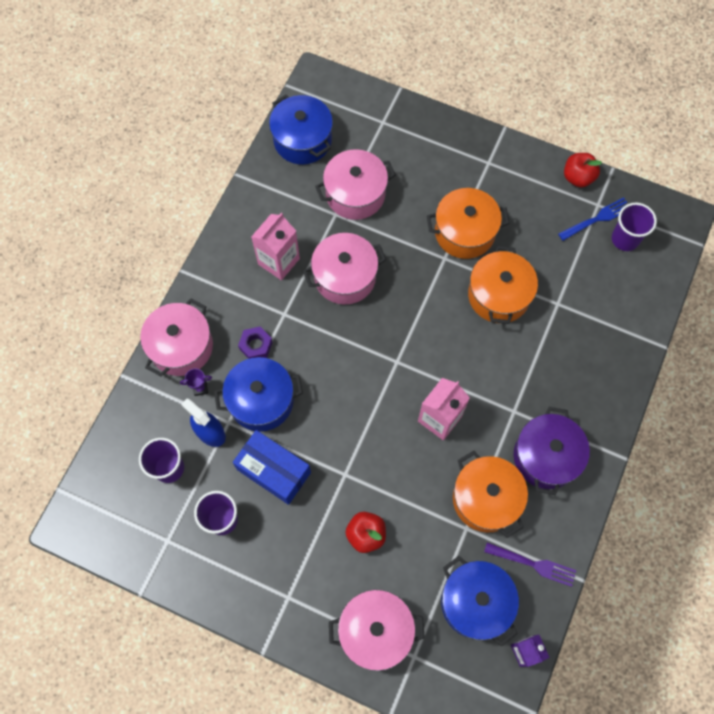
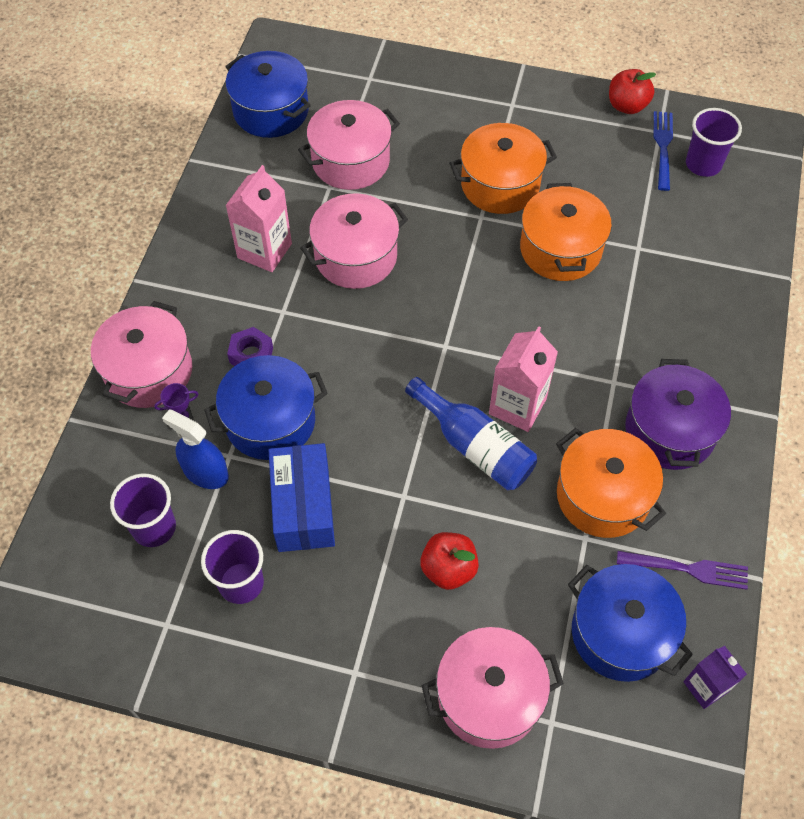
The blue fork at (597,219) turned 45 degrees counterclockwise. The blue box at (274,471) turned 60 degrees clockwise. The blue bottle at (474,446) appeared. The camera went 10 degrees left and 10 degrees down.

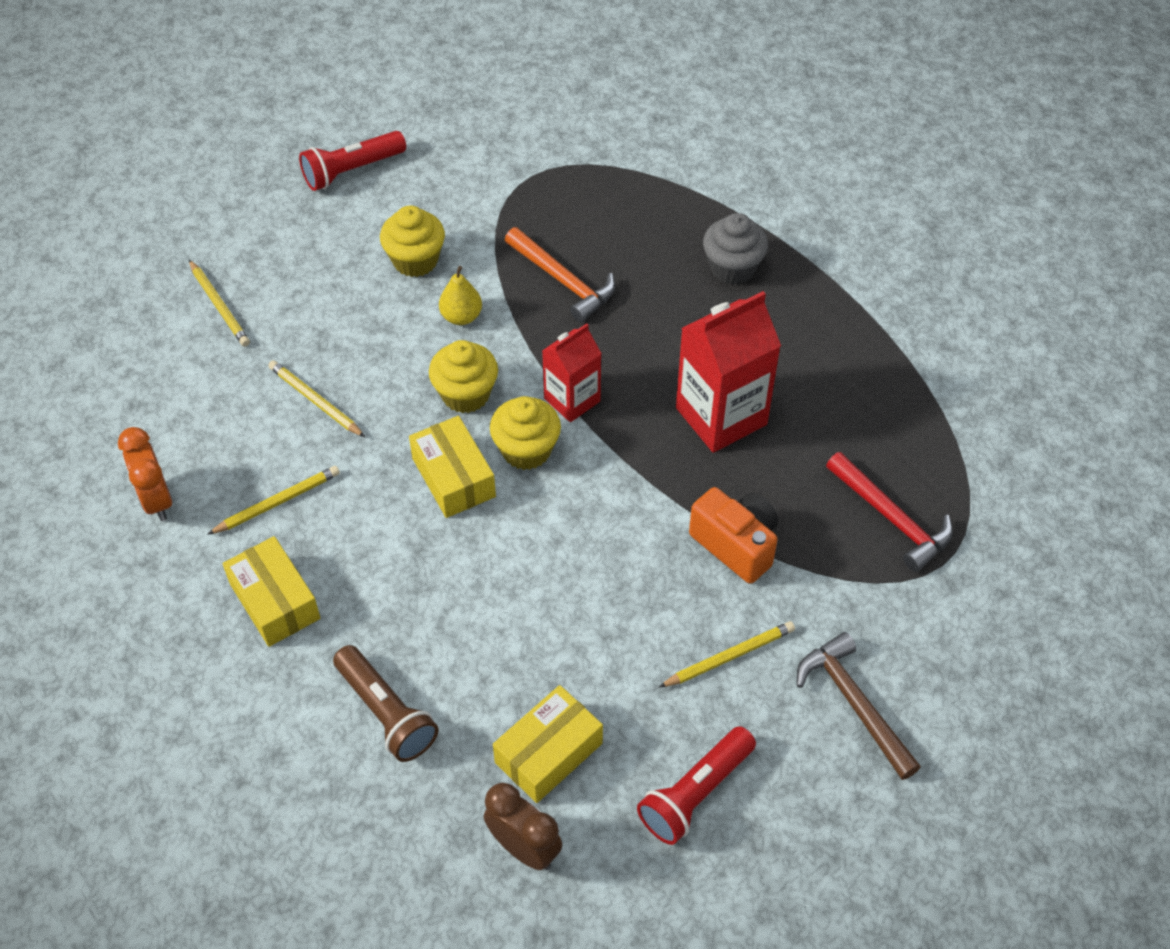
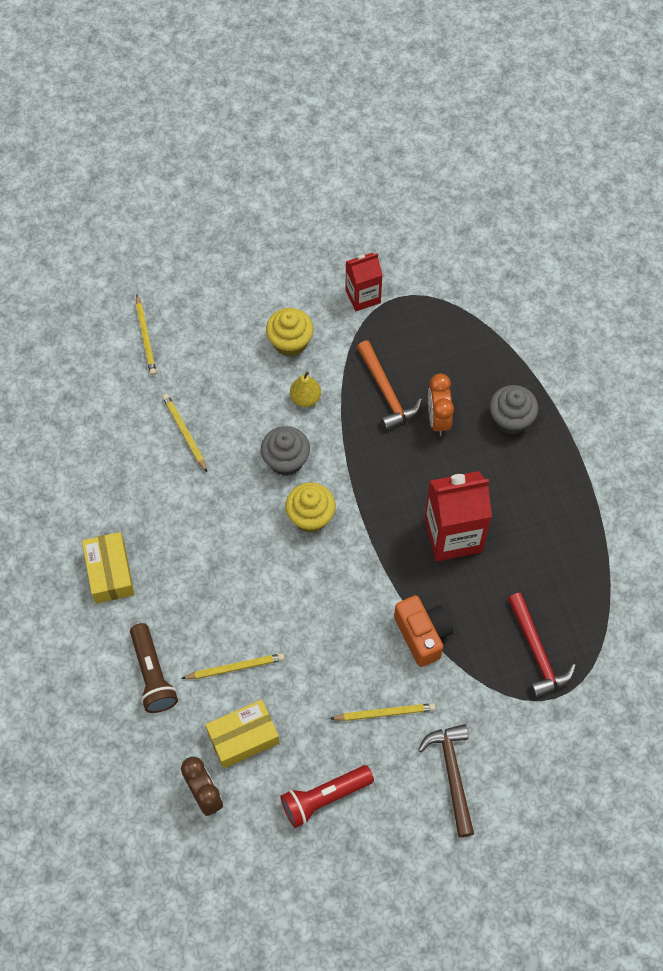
The red flashlight at (351,171) disappeared. The red carton moved from (572,400) to (363,296). The yellow cupcake at (465,394) became the grey cupcake at (286,460). The yellow box at (454,477) disappeared. The orange clock moved from (156,500) to (438,419). The yellow pencil moved from (277,502) to (235,668). The camera went 20 degrees right and 10 degrees up.

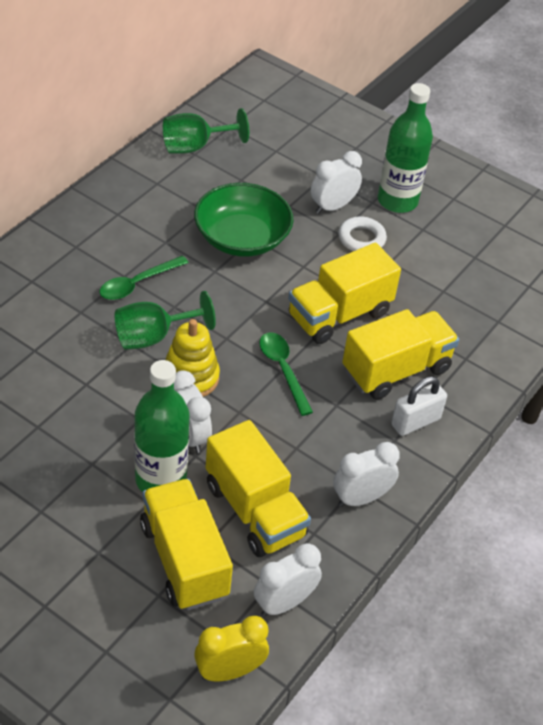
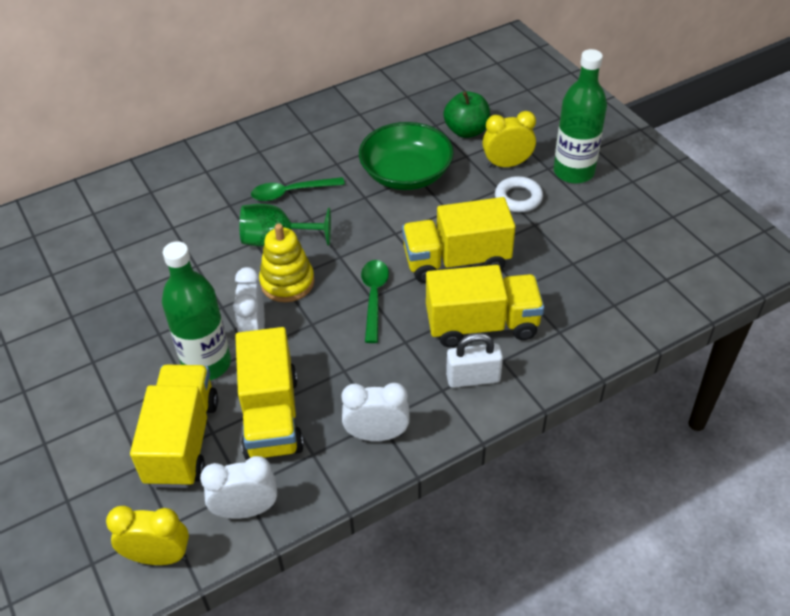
The green goblet at (195,146) disappeared. The white clock at (332,207) became the yellow clock at (507,164). The green apple at (466,131) appeared. The camera went 30 degrees right and 0 degrees up.

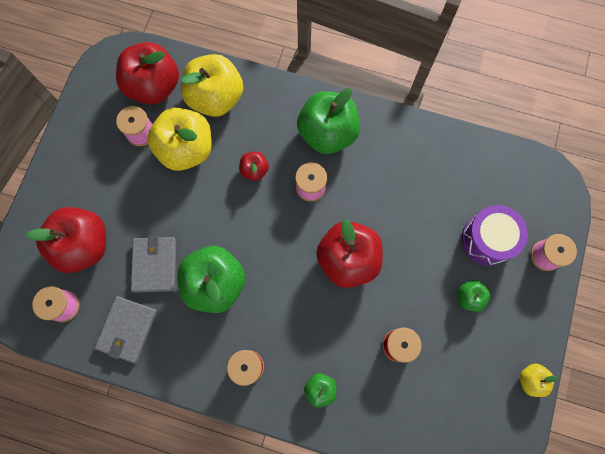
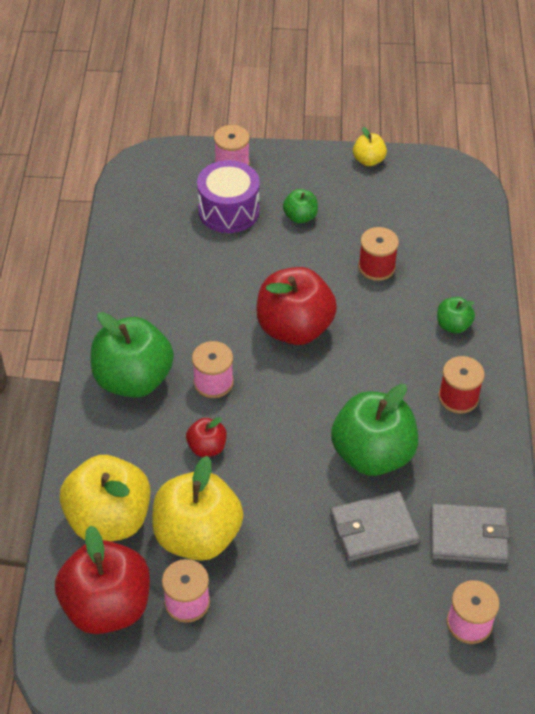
The red apple at (84,245) disappeared. The camera went 105 degrees left and 25 degrees down.

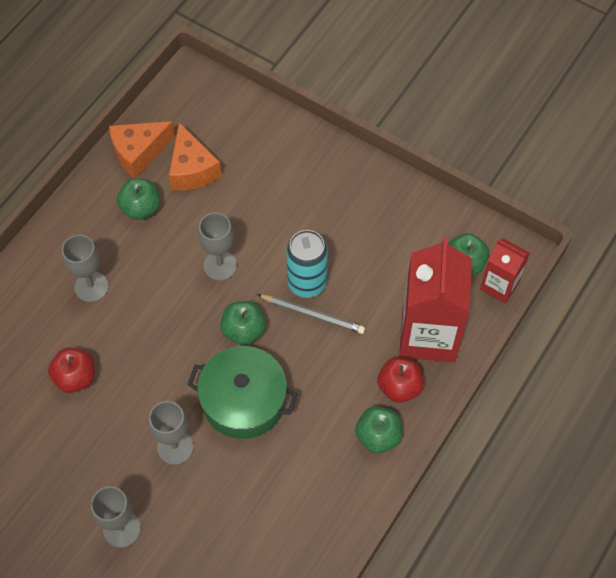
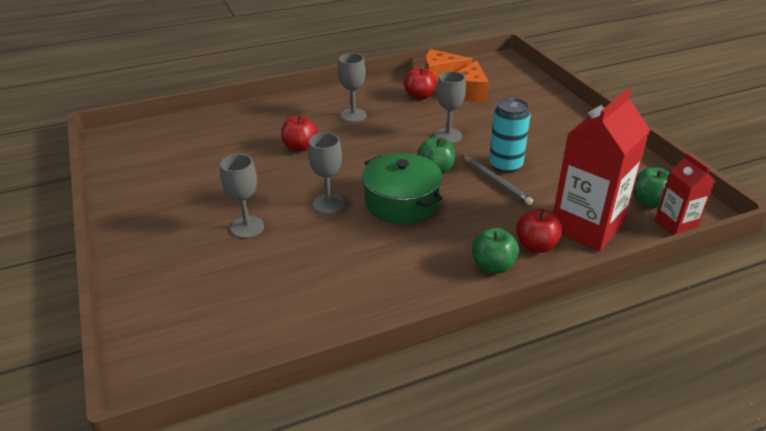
The green apple at (141,208) became the red apple at (419,96). The camera went 35 degrees right and 25 degrees down.

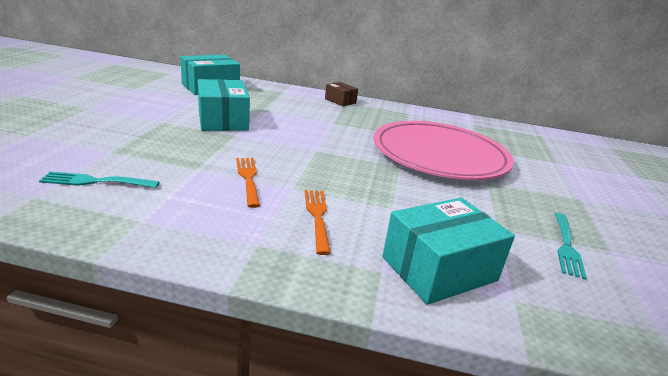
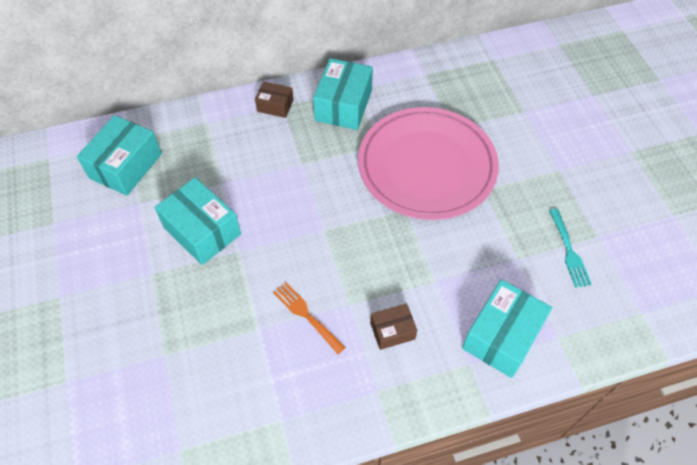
The turquoise fork at (96,181) disappeared. The orange fork at (317,217) was replaced by the brown box at (392,331). The turquoise box at (343,105) appeared. The camera went 25 degrees left and 30 degrees up.

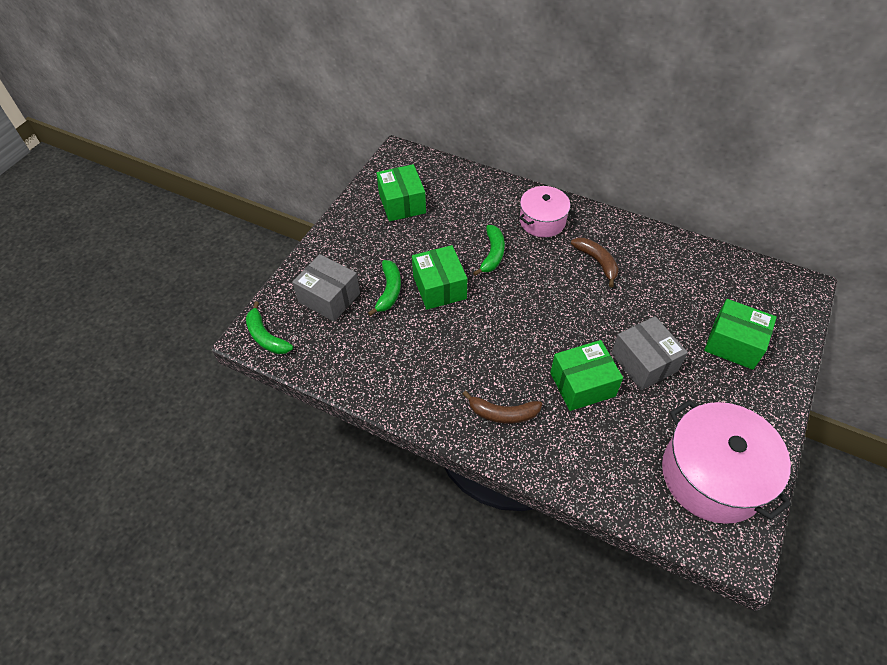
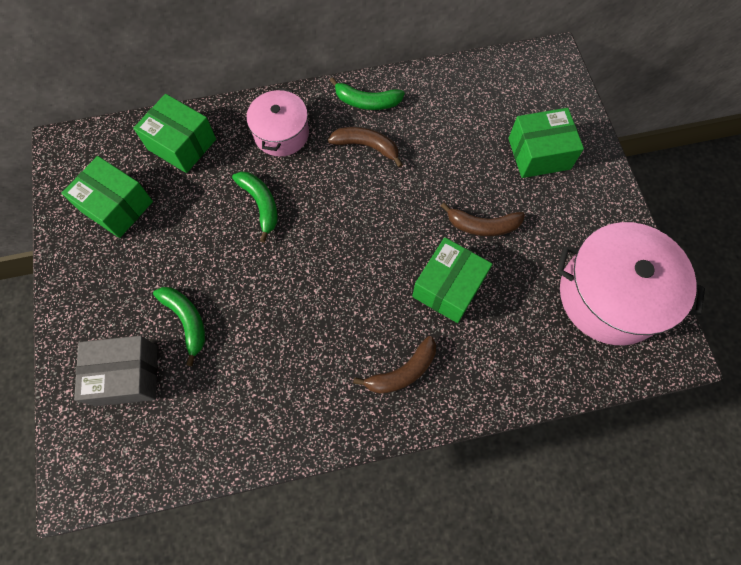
The green box moved from (439,287) to (182,144). The green banana moved from (266,336) to (366,102). The grey box at (644,362) was replaced by the brown banana at (482,225). The camera went 40 degrees left and 15 degrees up.

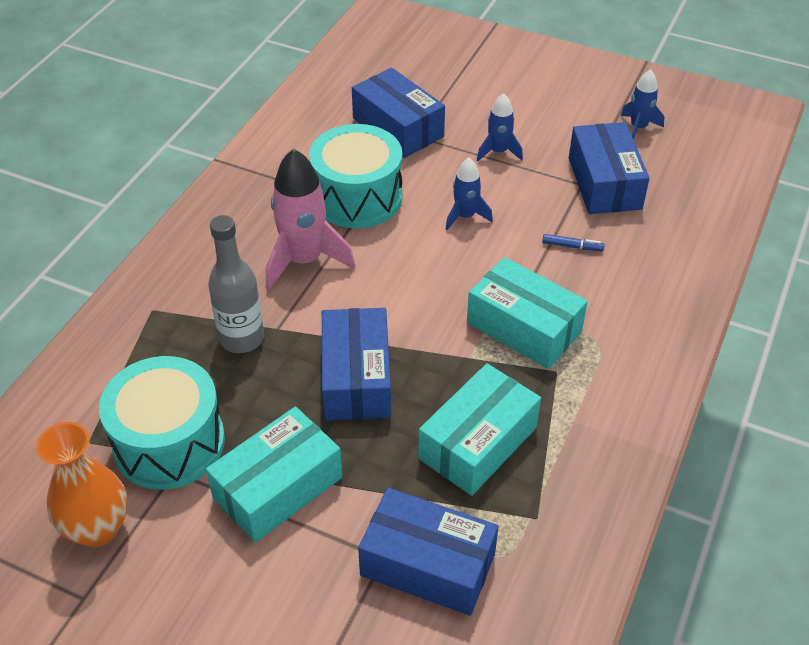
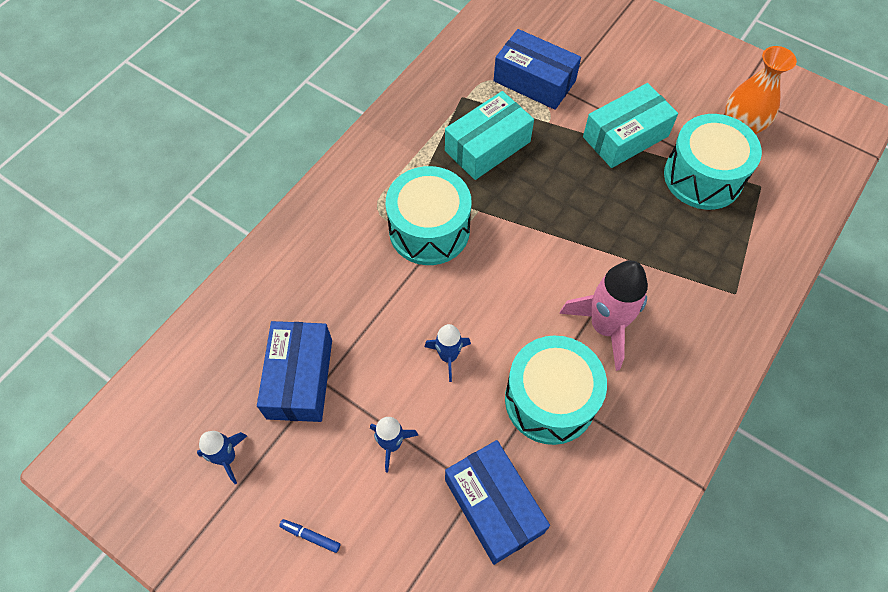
The grey bottle at (242,338) disappeared. The blue marker moved from (572,246) to (310,536). The turquoise box at (524,327) was replaced by the turquoise drum at (429,230). The blue box at (356,378) disappeared. The camera went 170 degrees left and 15 degrees up.

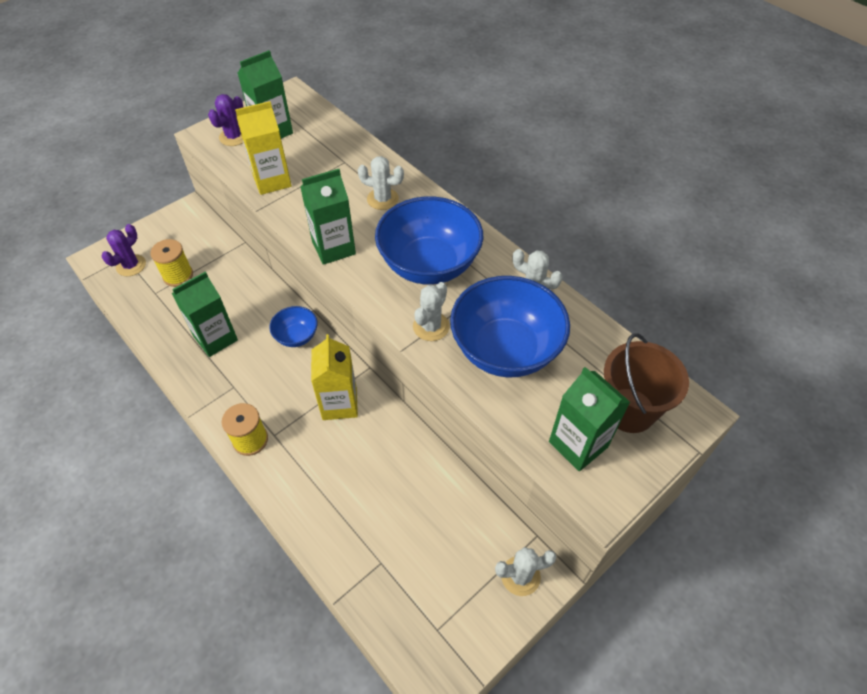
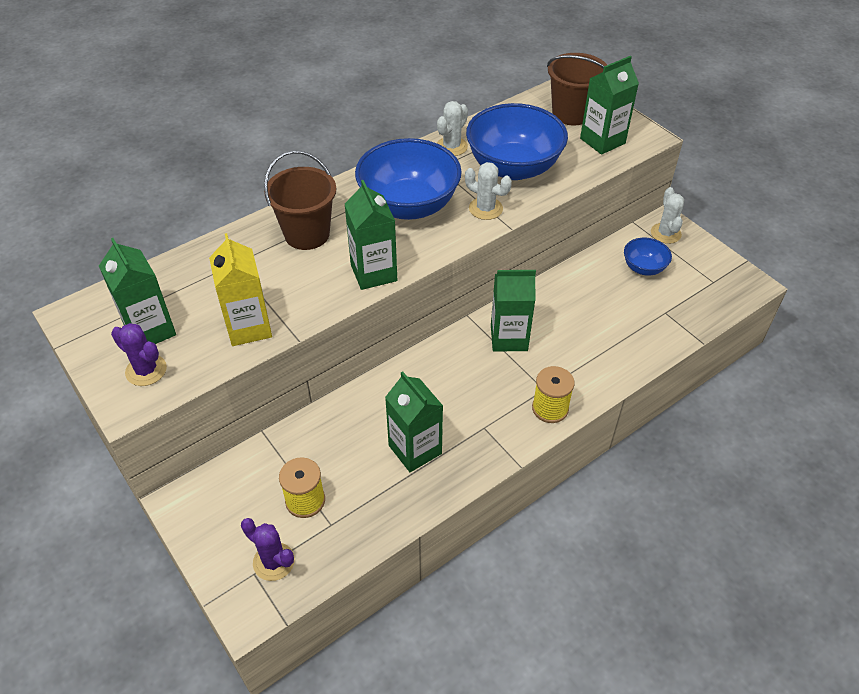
The white cactus at (382,199) was replaced by the brown bucket at (307,234). The blue bowl moved from (296,336) to (643,268). The yellow carton at (339,403) became the green carton at (509,338). The camera went 85 degrees left and 5 degrees down.

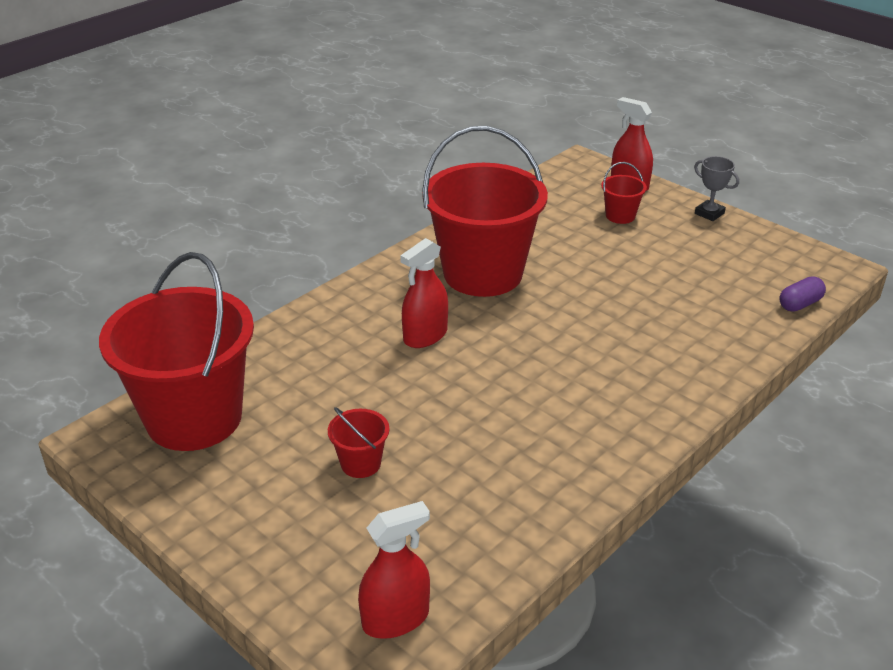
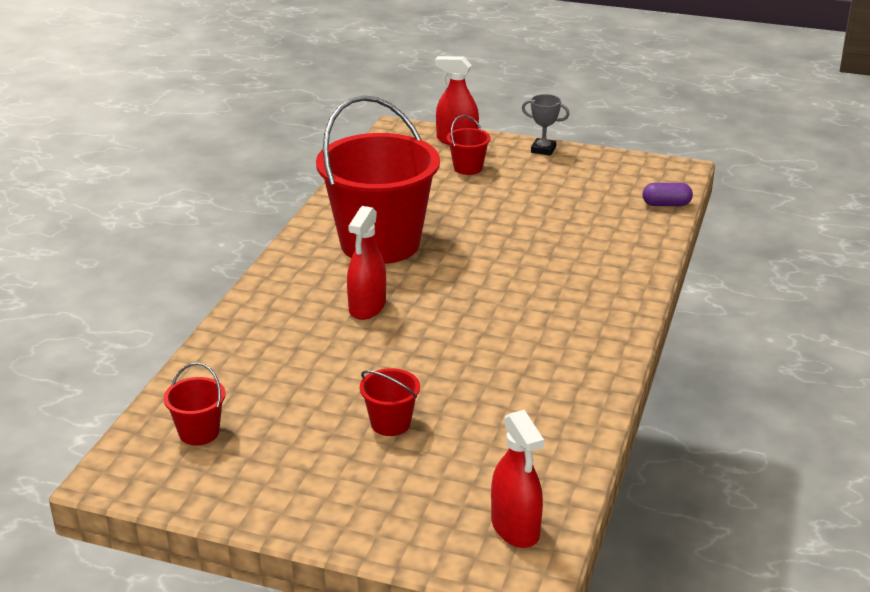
The red bucket at (194,418) changed to 0.40 times the size. The purple capsule at (800,304) turned 60 degrees clockwise. The red spray bottle at (395,619) turned 120 degrees clockwise. The camera went 25 degrees left and 5 degrees down.

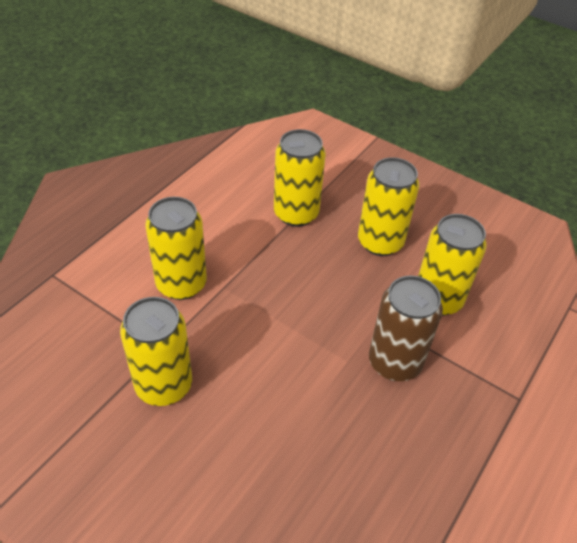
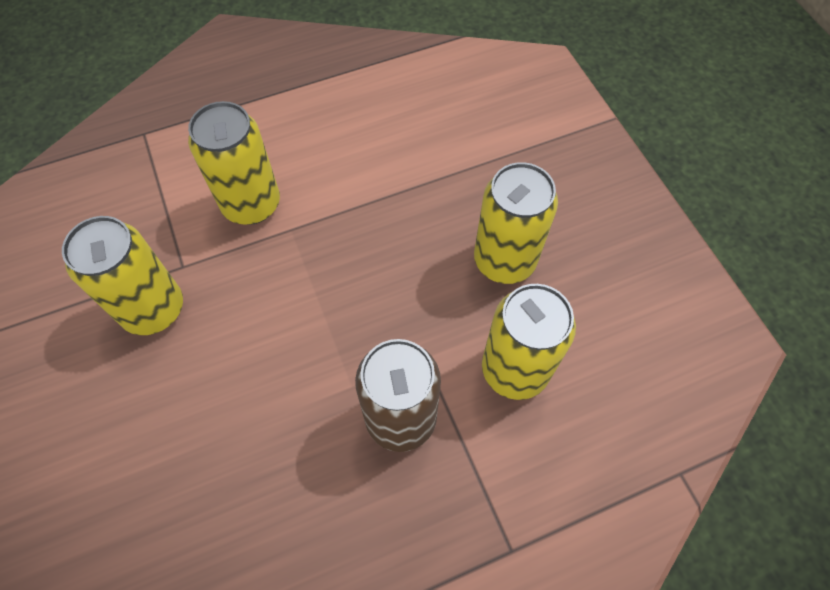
The yellow can at (296,213) disappeared. The camera went 35 degrees right and 15 degrees up.

